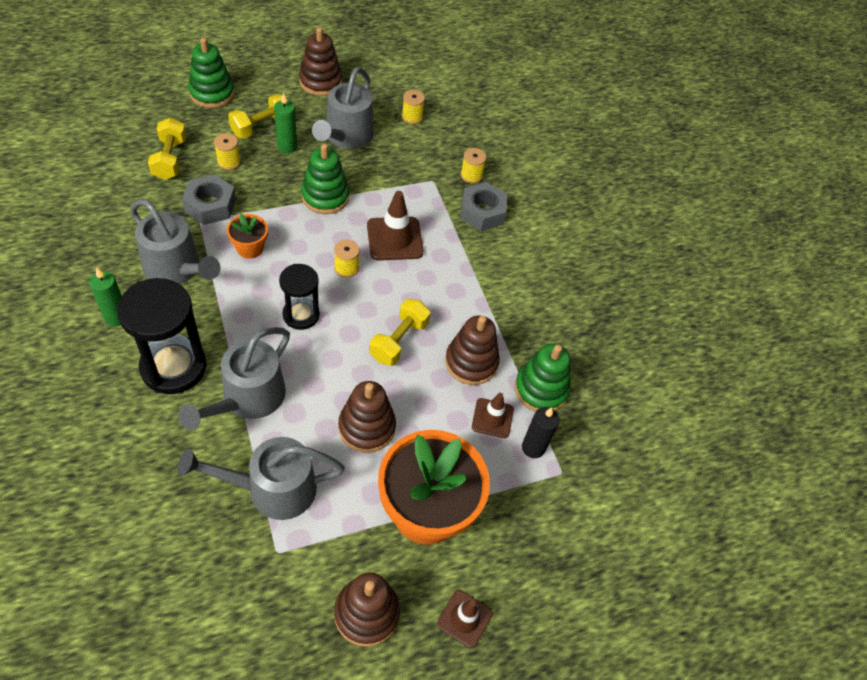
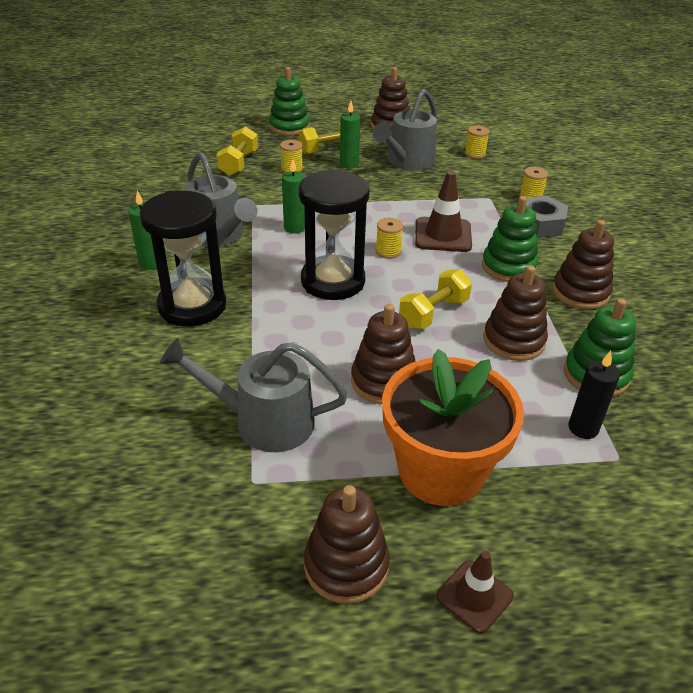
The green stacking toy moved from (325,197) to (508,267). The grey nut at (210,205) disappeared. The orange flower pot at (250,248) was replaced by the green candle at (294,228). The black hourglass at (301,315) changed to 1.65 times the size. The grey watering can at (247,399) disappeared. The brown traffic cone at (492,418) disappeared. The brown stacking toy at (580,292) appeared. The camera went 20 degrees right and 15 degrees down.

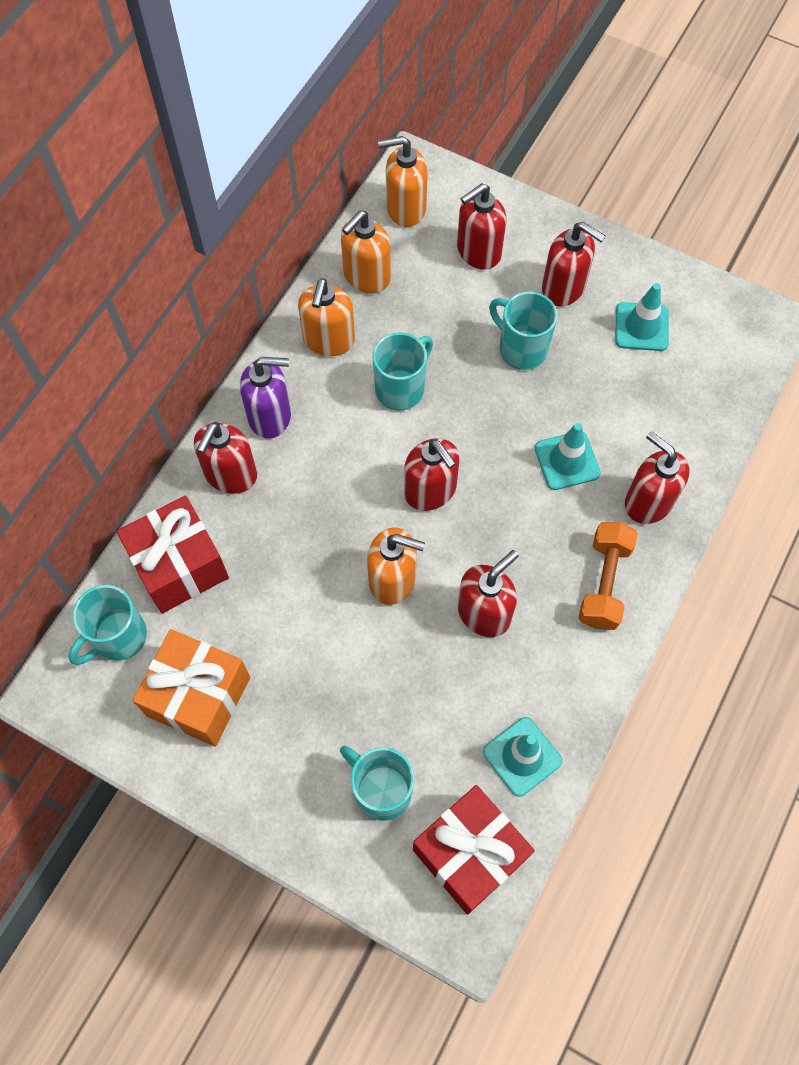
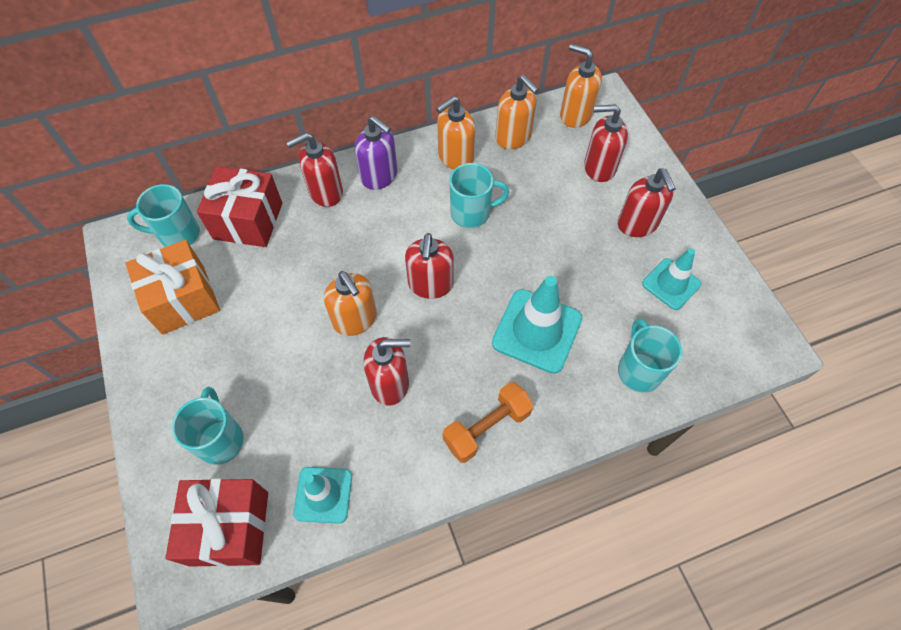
The orange soap dispenser at (366,276) turned 120 degrees counterclockwise. The turquoise mug moved from (521,349) to (638,370). The turquoise traffic cone at (567,461) changed to 1.58 times the size. The red soap dispenser at (648,502) disappeared. The camera went 40 degrees right and 5 degrees down.

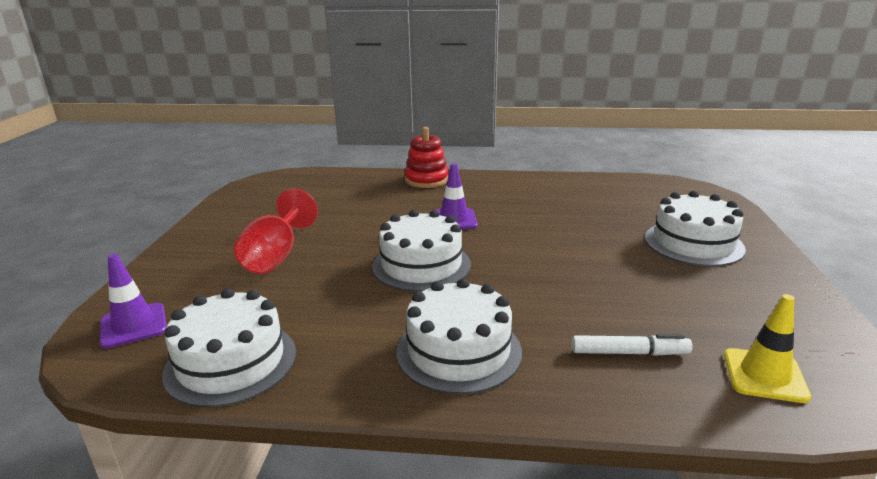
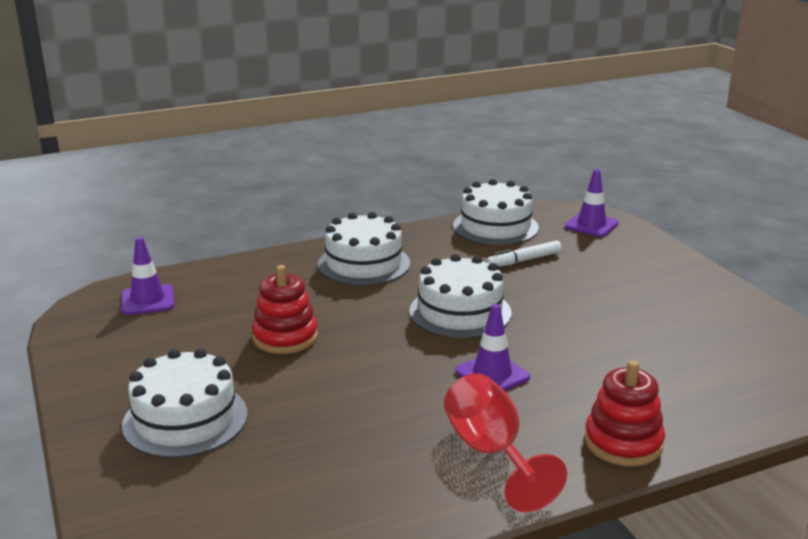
The red goblet moved from (276,256) to (490,452). The yellow traffic cone at (764,375) became the purple traffic cone at (147,300). The white marker moved from (629,353) to (523,260). The red stacking toy at (285,337) appeared. The camera went 150 degrees right and 0 degrees up.

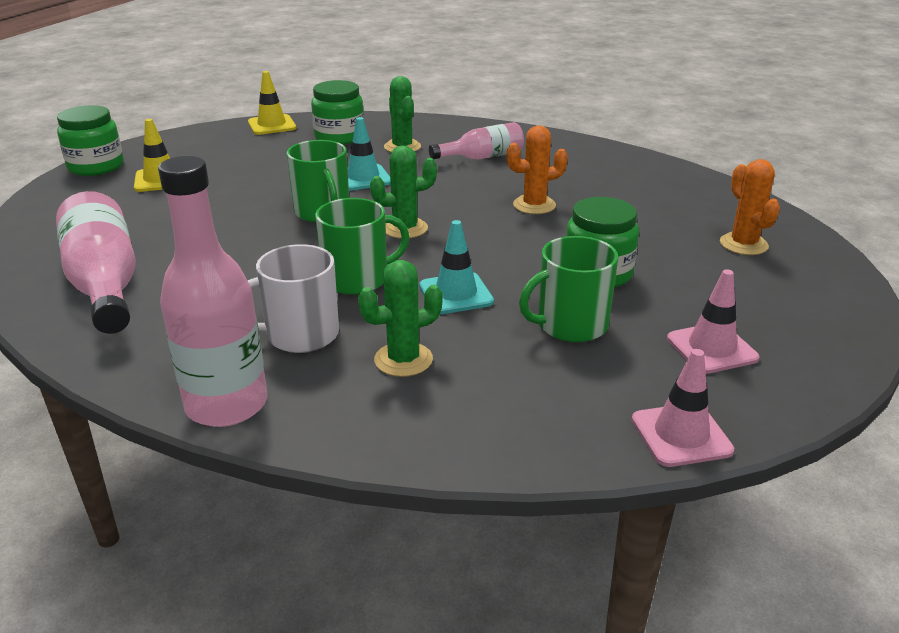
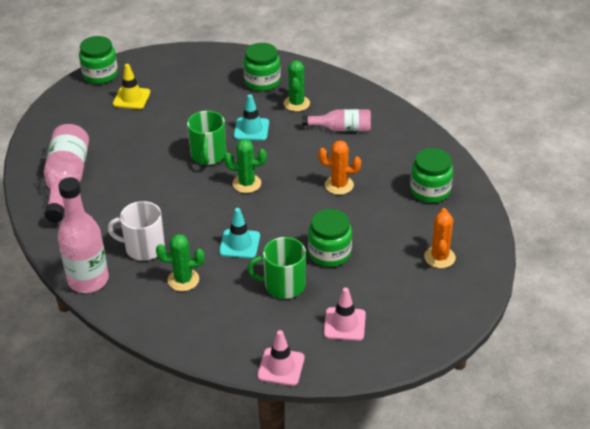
The yellow traffic cone at (272,125) disappeared. The green mug at (357,279) disappeared. The green jar at (430,191) appeared. The camera went 25 degrees right and 10 degrees up.

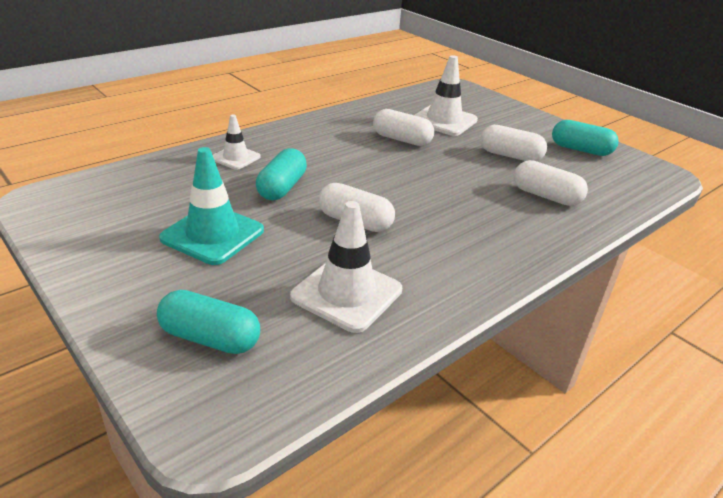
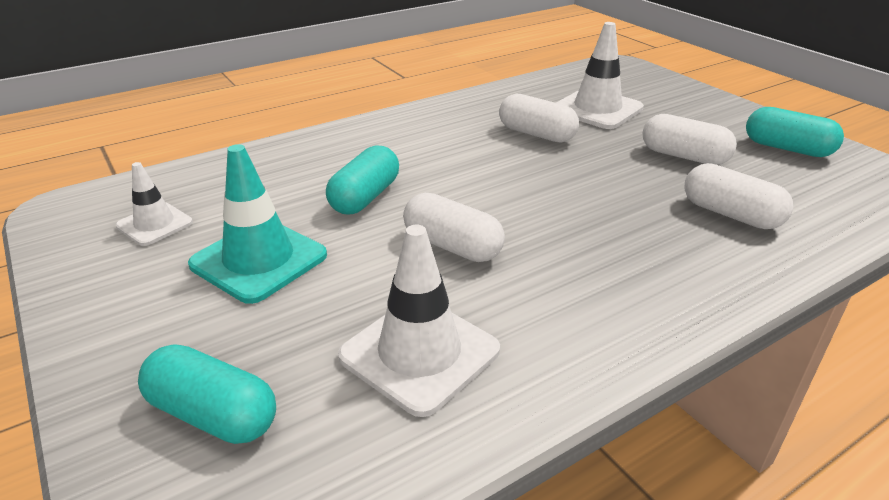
The white traffic cone moved from (235,158) to (154,224). The camera went 10 degrees right and 0 degrees up.

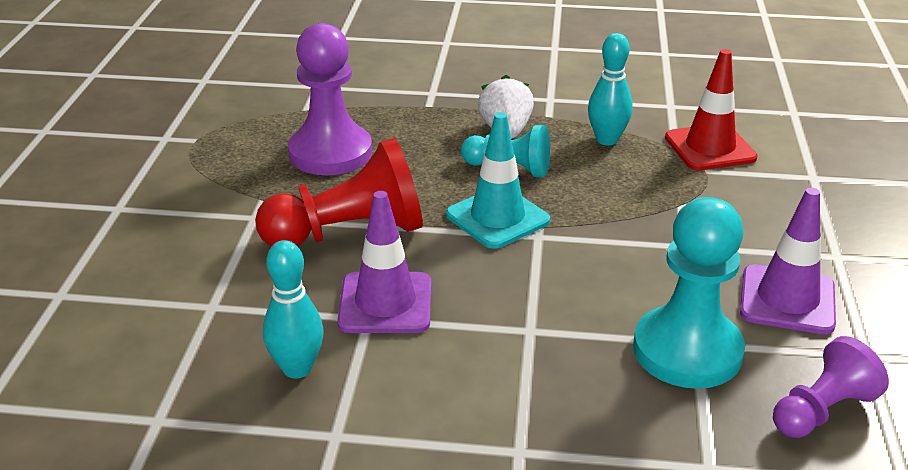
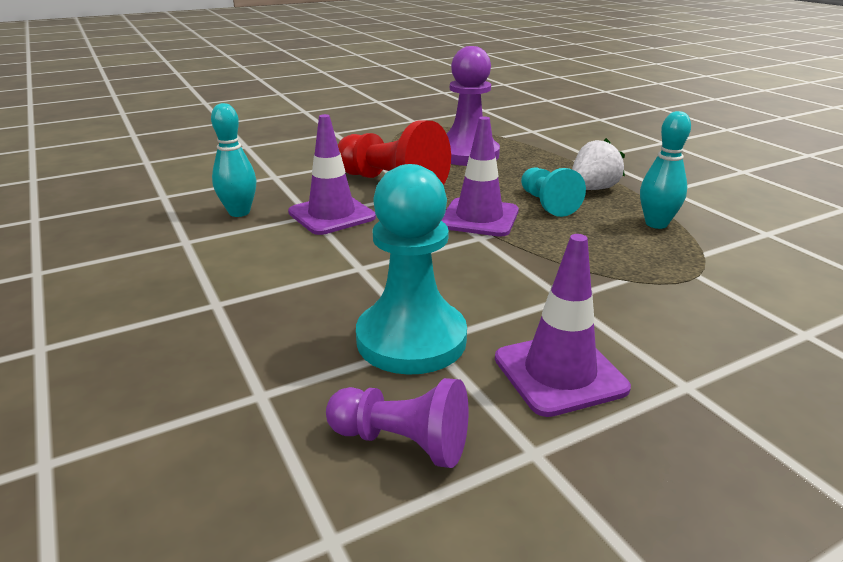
The red traffic cone at (710,148) disappeared. The turquoise traffic cone at (497,218) became the purple traffic cone at (479,218). The camera went 55 degrees right and 5 degrees down.

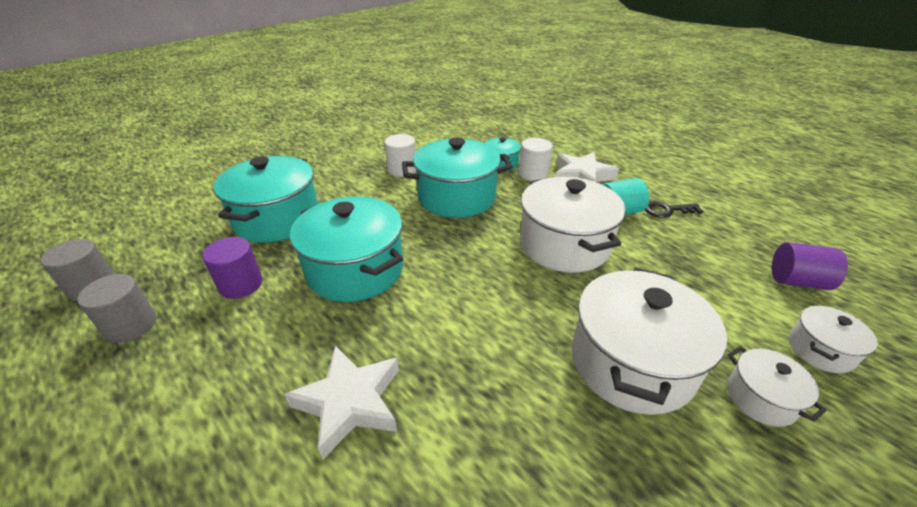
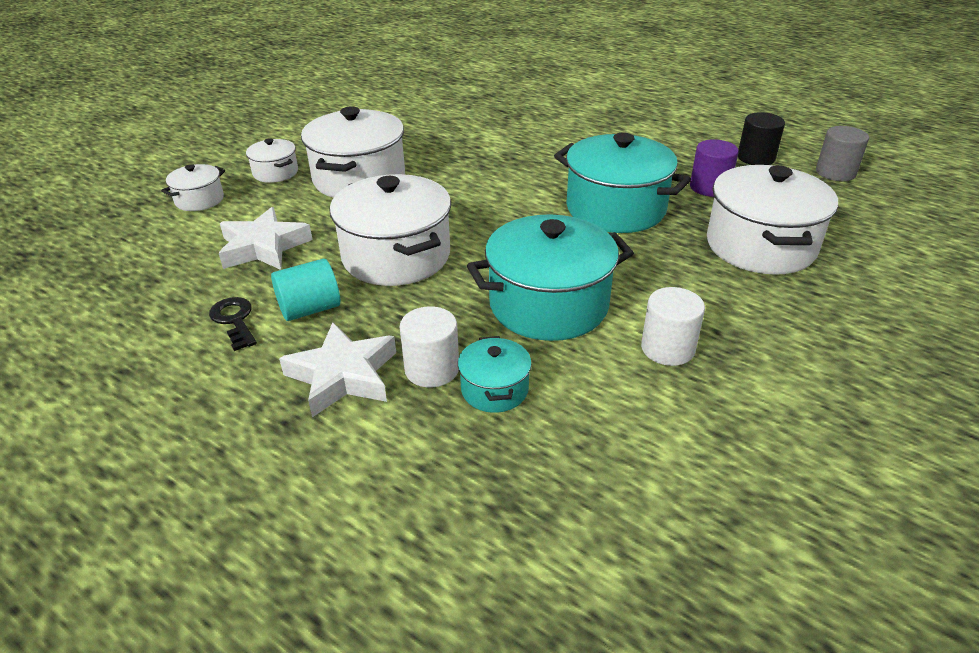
The turquoise pot at (277,219) became the white pot at (760,246). The black key at (667,210) turned 105 degrees counterclockwise. The purple cylinder at (797,281) disappeared. The grey cylinder at (131,325) became the black cylinder at (756,158). The white star moved from (350,403) to (263,247). The camera went 170 degrees right and 0 degrees up.

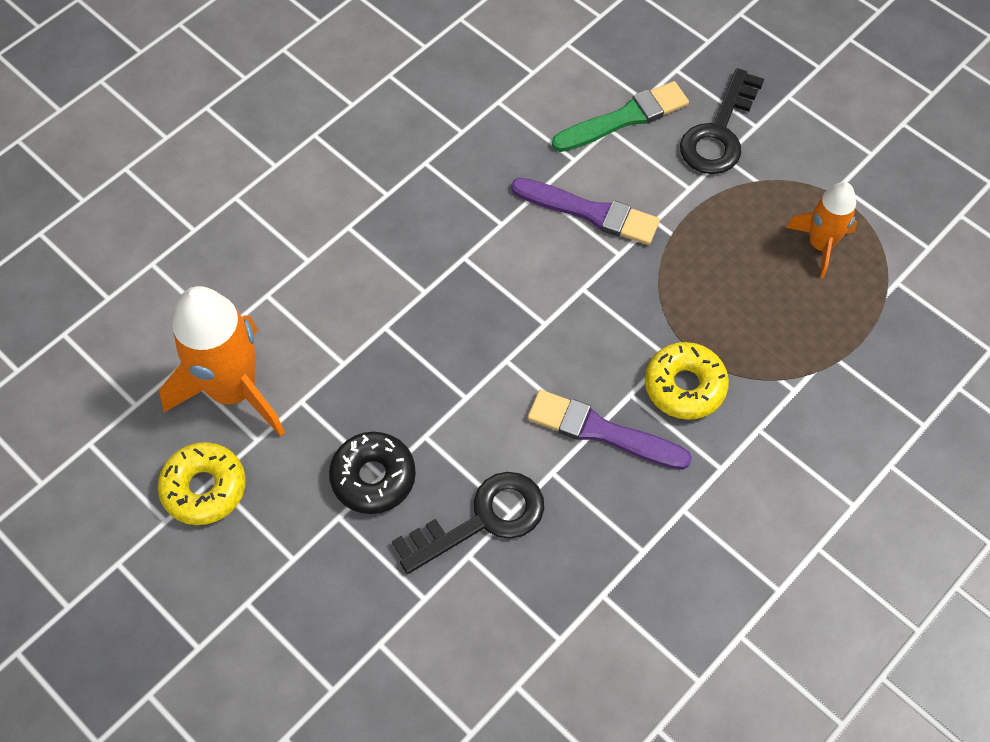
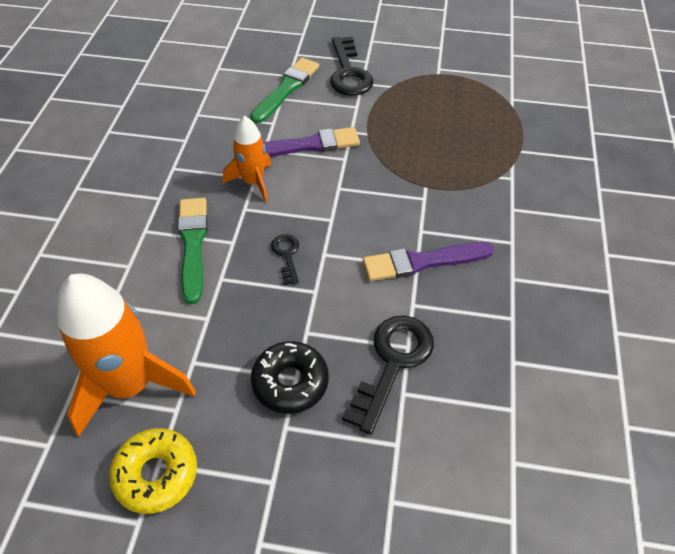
The orange rocket moved from (820,245) to (253,182). The yellow donut at (684,386) disappeared. The green brush at (193,245) appeared. The black key at (287,255) appeared. The camera went 35 degrees left and 10 degrees down.

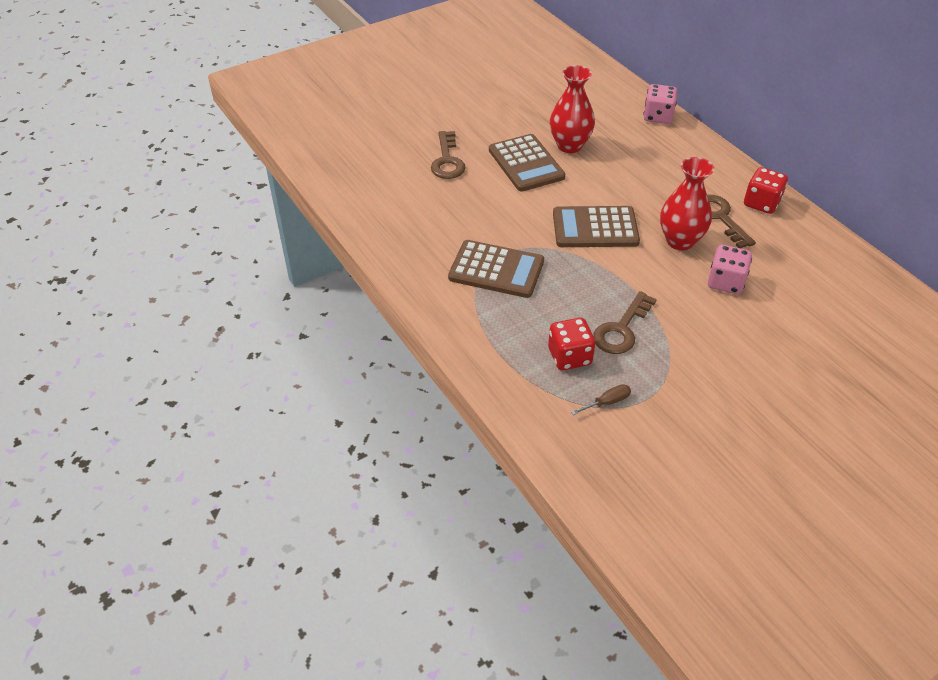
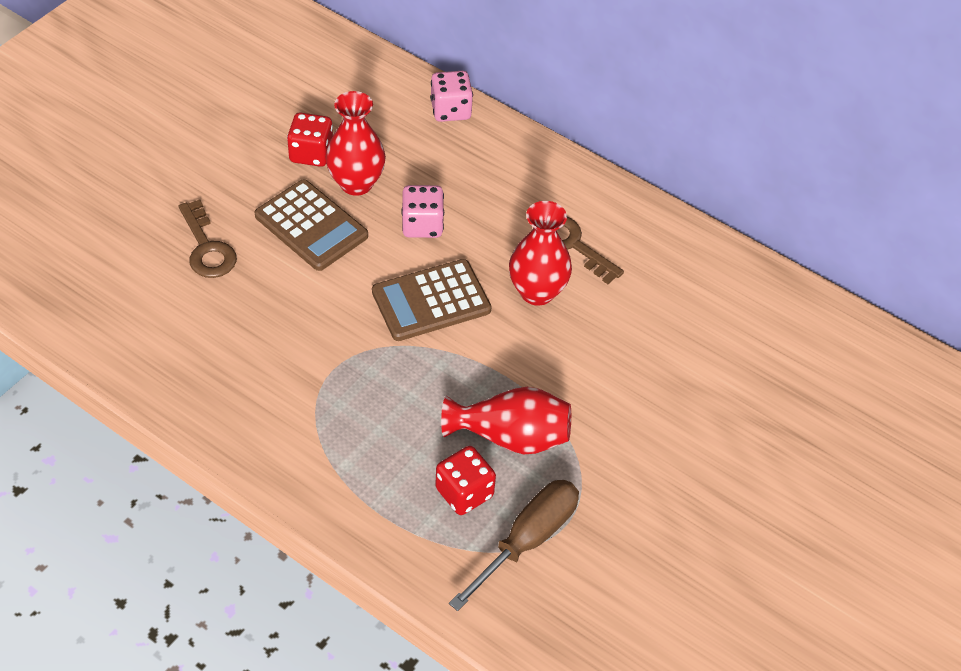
The red dice moved from (761,203) to (311,153). The brown calculator at (496,270) disappeared. The pink dice moved from (725,282) to (422,225). The brown key at (621,329) was replaced by the red vase at (511,436). The brown screwdriver at (607,402) changed to 2.22 times the size. The camera went 25 degrees left and 5 degrees up.

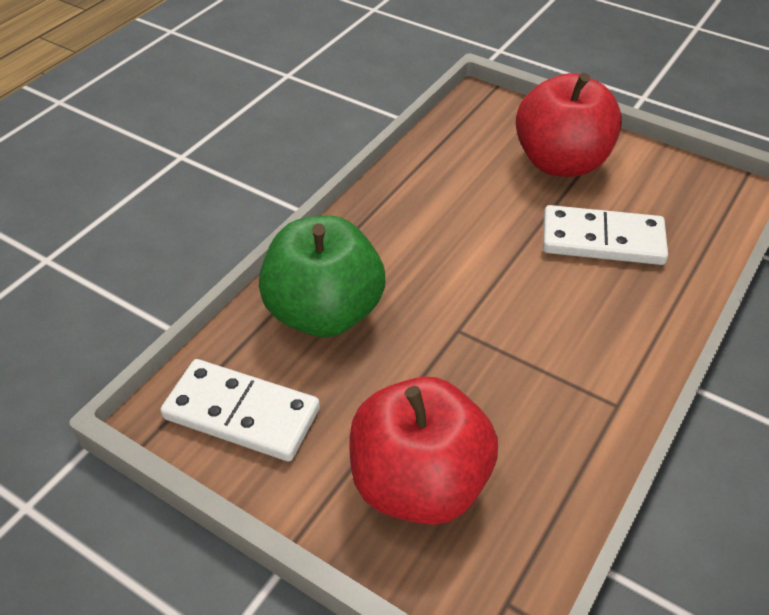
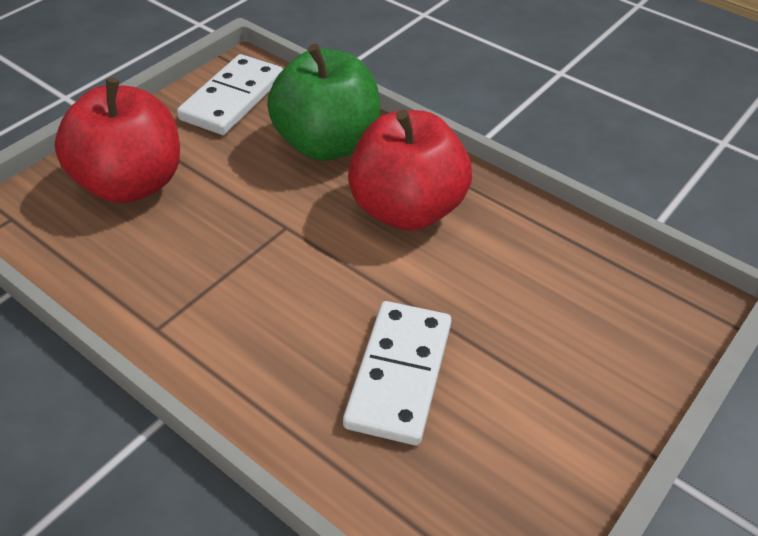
The red apple moved from (561,162) to (407,209). The camera went 95 degrees right and 0 degrees up.

